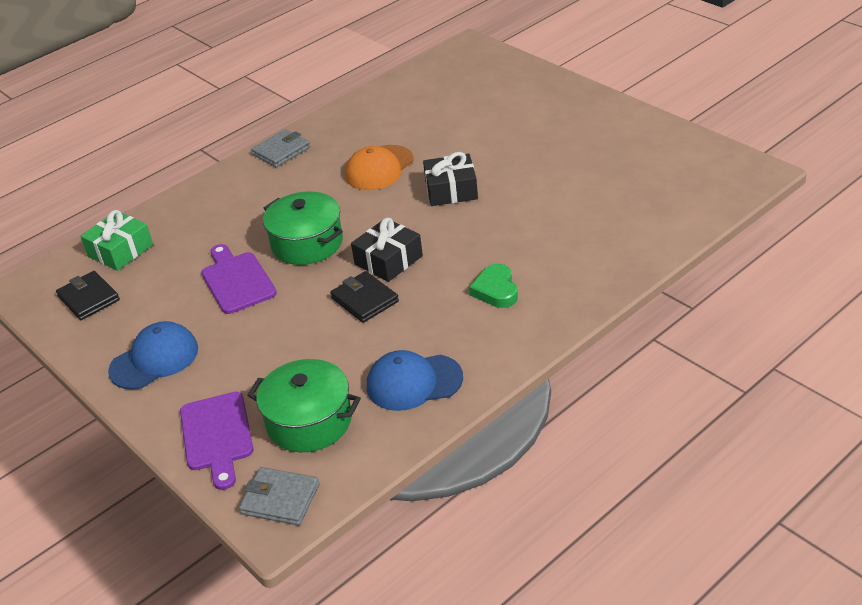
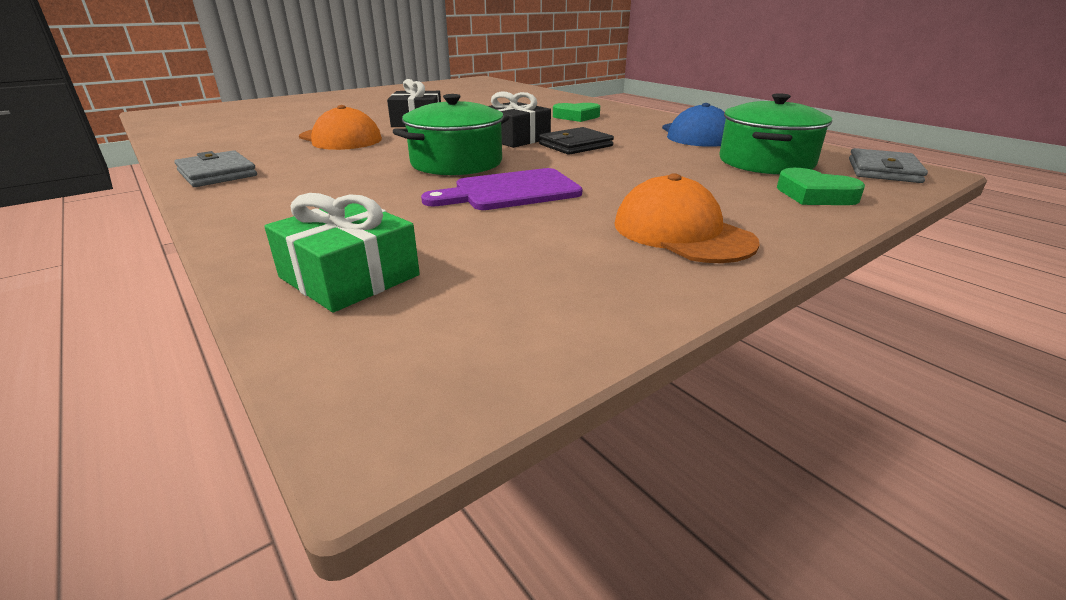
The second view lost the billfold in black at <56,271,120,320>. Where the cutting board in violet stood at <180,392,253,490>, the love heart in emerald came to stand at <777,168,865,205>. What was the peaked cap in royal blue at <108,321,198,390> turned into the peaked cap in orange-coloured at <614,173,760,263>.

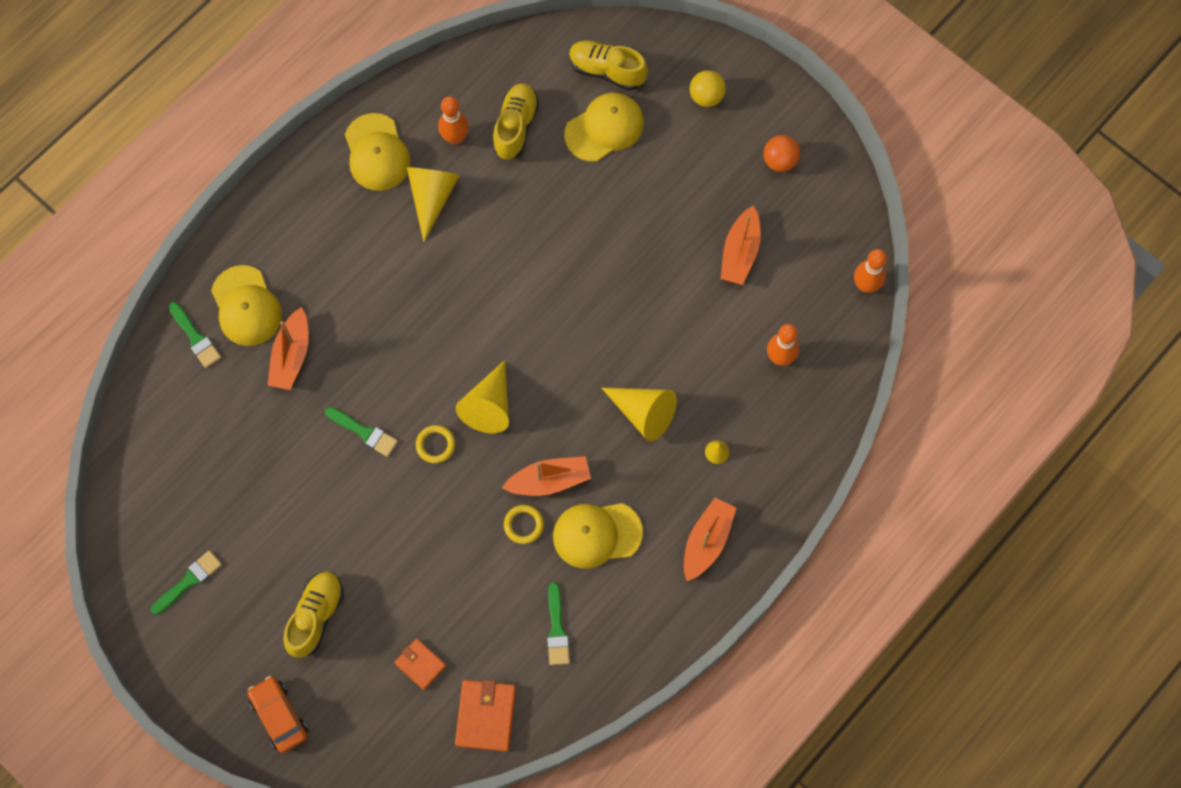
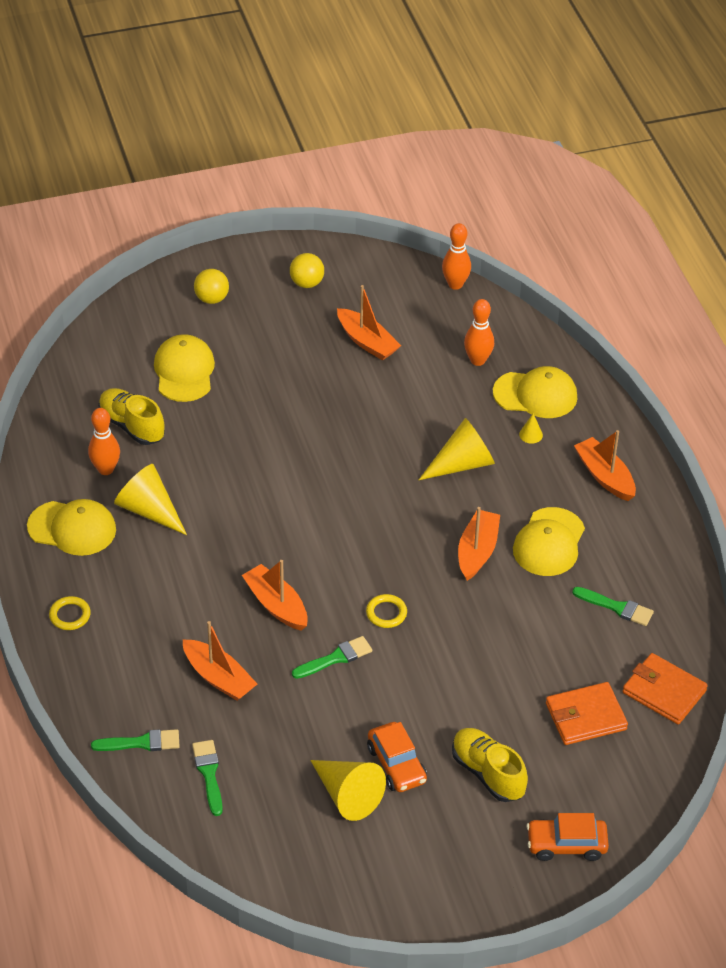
The second view lost the sneaker in golden at <569,40,648,91>. The second view gained the sailboat in orange-coloured at <242,560,308,631>. The second view gained the toy car in orange-coloured at <367,722,427,792>. The paintbrush in emerald ended up elsewhere, having gone from <151,550,222,615> to <192,740,223,816>. The peaked cap in golden ended up elsewhere, having gone from <211,265,282,346> to <493,366,577,418>. The cone shape in golden ended up elsewhere, having gone from <456,360,509,433> to <310,760,386,821>. The ring in golden ended up elsewhere, having gone from <504,505,544,544> to <49,596,91,630>. What was the ball in orange-coloured at <763,135,800,172> turned into the ball in golden at <290,253,324,288>. The size of the billfold in orange-coloured at <394,638,446,690> changed by a factor of 1.59.

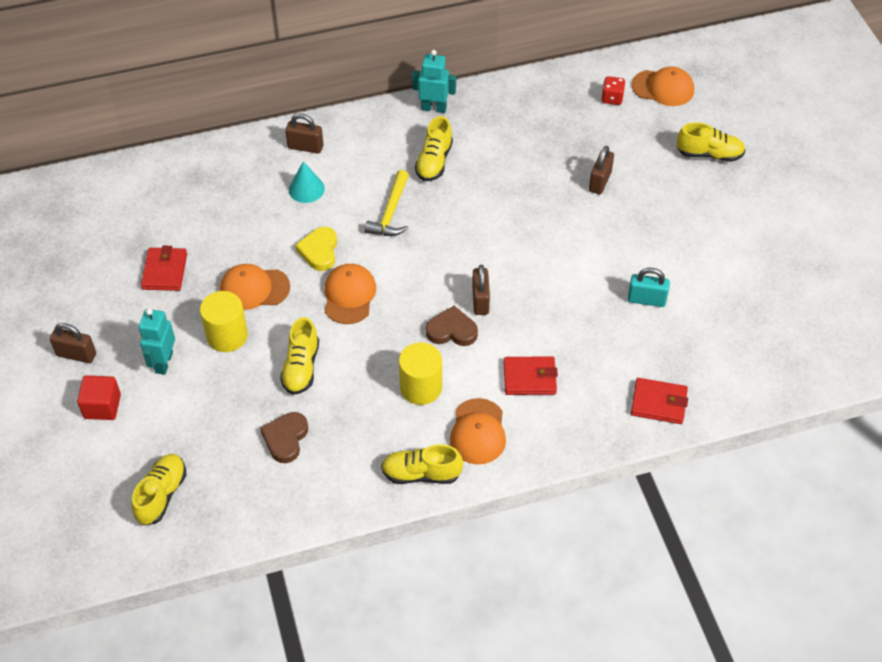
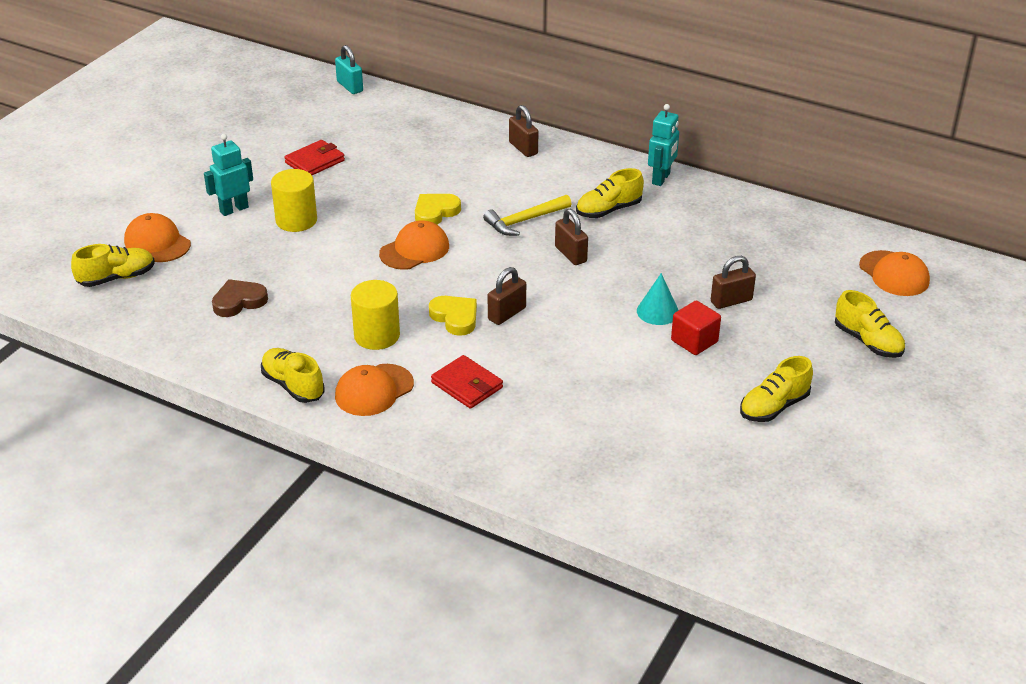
The second view lost the game die in scarlet at <601,76,626,105>. The second view lost the billfold in scarlet at <631,378,688,424>. The small lock in brown ended up elsewhere, having gone from <50,323,96,363> to <555,209,588,265>. The solid cube in scarlet ended up elsewhere, having gone from <77,375,121,420> to <671,300,721,355>. The peaked cap in orange-coloured ended up elsewhere, having gone from <220,264,290,310> to <124,213,191,262>. The sneaker in golden ended up elsewhere, having gone from <280,317,319,395> to <740,356,813,422>. The cone shape in aqua ended up elsewhere, having gone from <289,161,325,203> to <637,273,679,325>. The small lock in aqua ended up elsewhere, having gone from <628,268,670,307> to <335,45,363,94>. What was the love heart in brown at <426,306,478,346> turned into the love heart in golden at <429,296,477,336>. The robot in aqua at <412,50,456,113> ended up facing another way, 60 degrees clockwise from before.

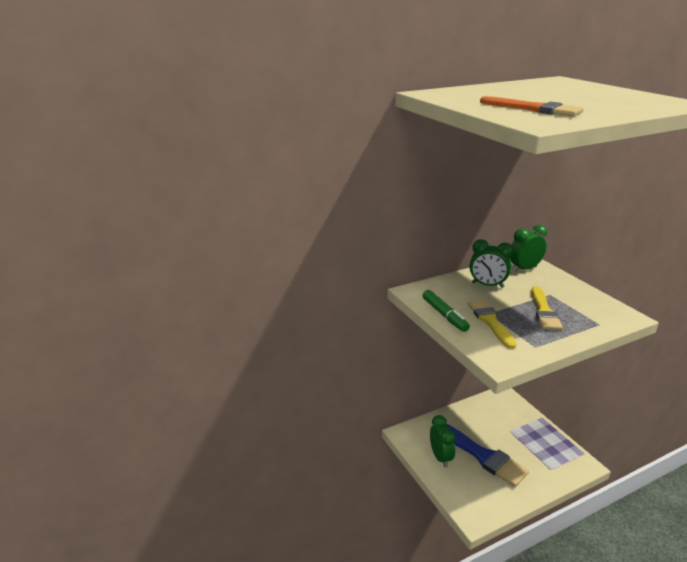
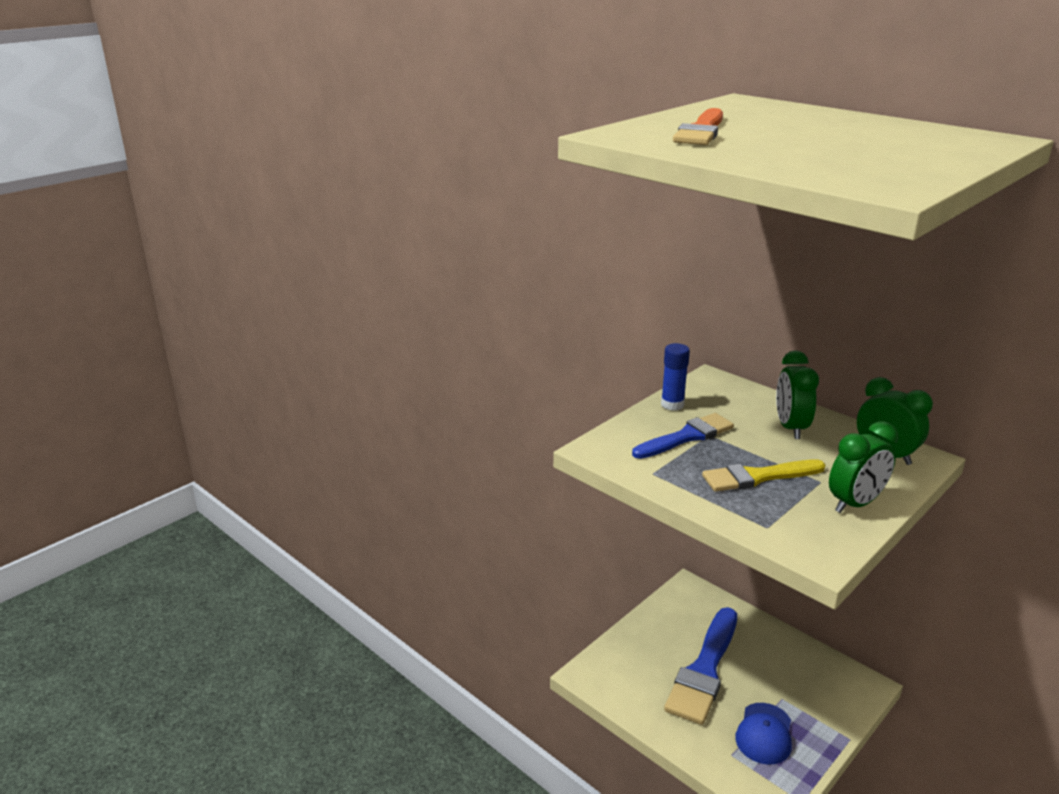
The second view gained the peaked cap in royal blue at <735,703,792,765>. The clock in emerald ended up elsewhere, having gone from <430,415,456,468> to <829,421,898,513>. Where the marker in emerald stood at <423,290,470,332>, the glue stick in royal blue came to stand at <661,343,690,411>. What was the paintbrush in golden at <468,300,517,349> turned into the paintbrush in royal blue at <632,413,734,459>.

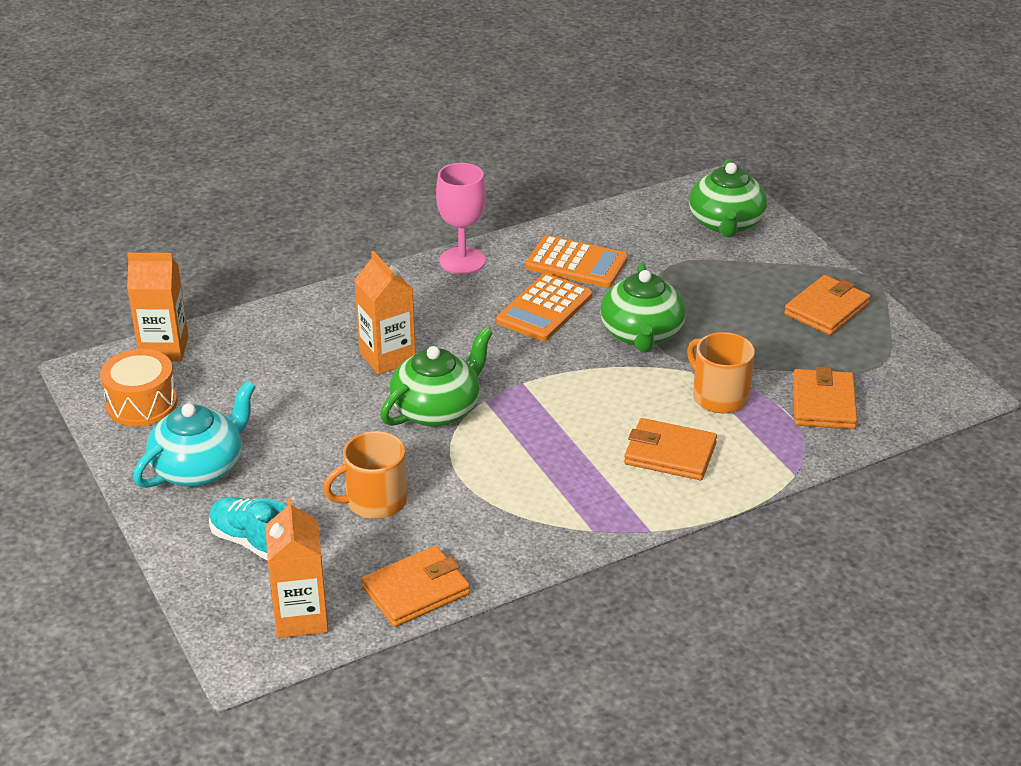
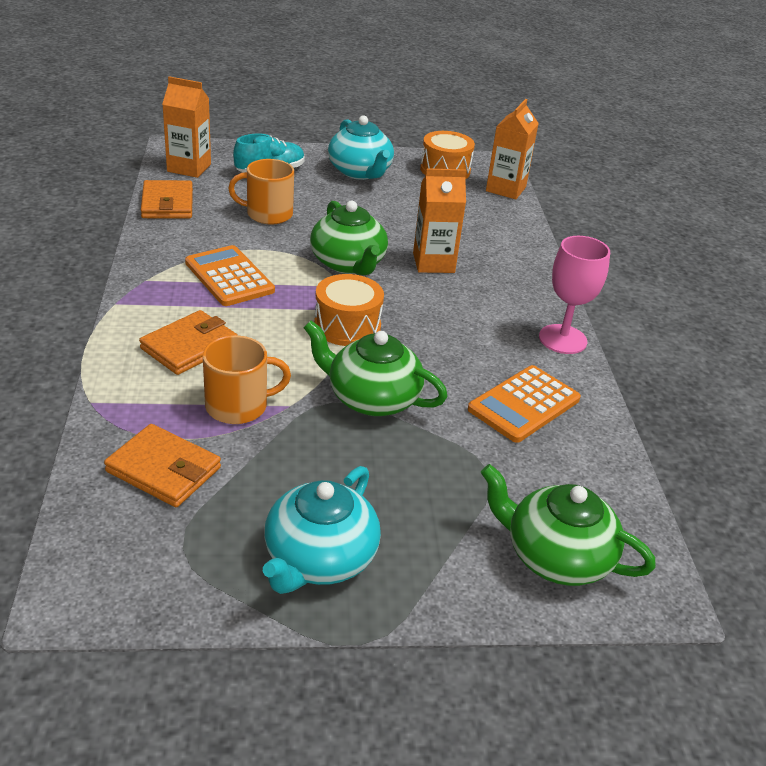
The second view gained the snare drum in orange-coloured at <314,274,384,346>. The calculator in orange-coloured ended up elsewhere, having gone from <496,273,593,341> to <185,245,275,306>. Where the billfold in orange-coloured stood at <784,275,870,335>, the teapot in aqua came to stand at <263,466,381,594>. The tea mug in orange-coloured at <323,431,407,519> ended up facing another way, 90 degrees counterclockwise from before.

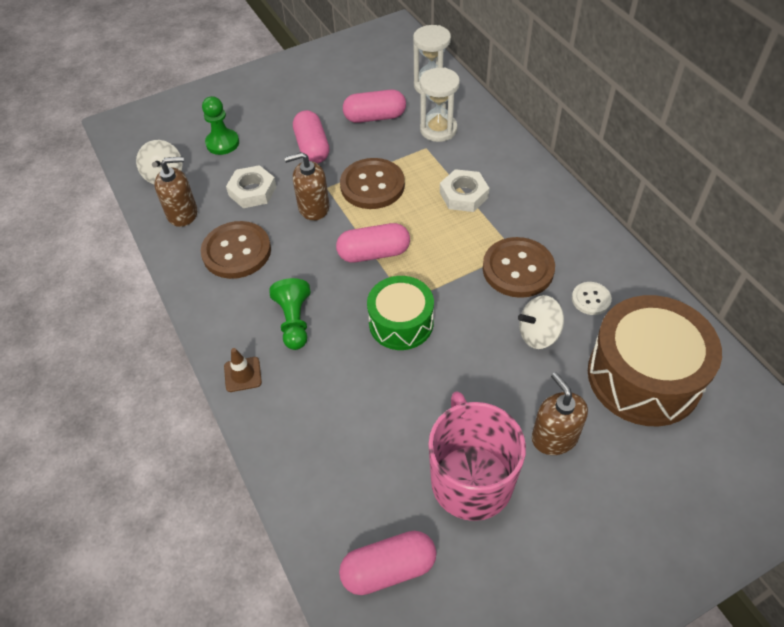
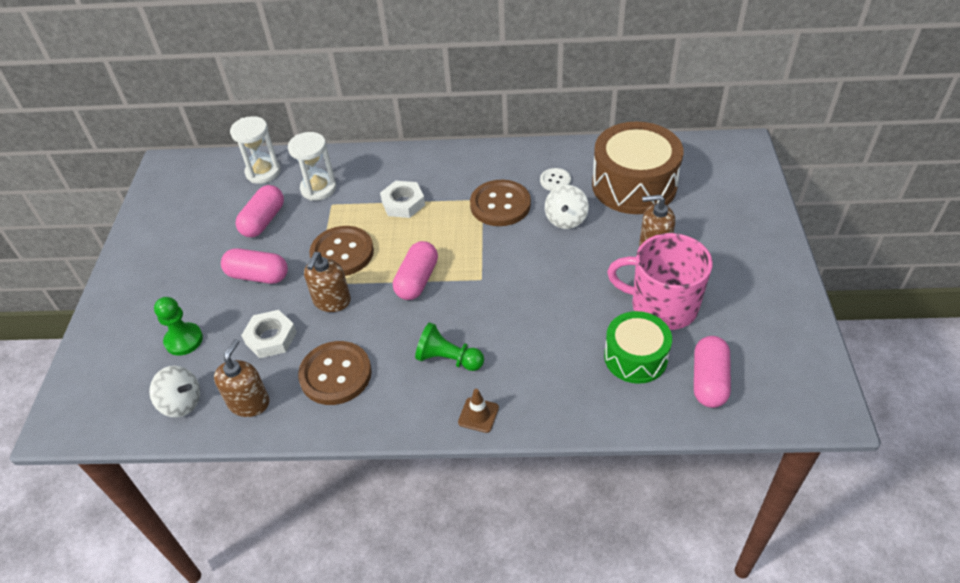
The snare drum in emerald ended up elsewhere, having gone from <367,276,434,350> to <604,311,672,384>.

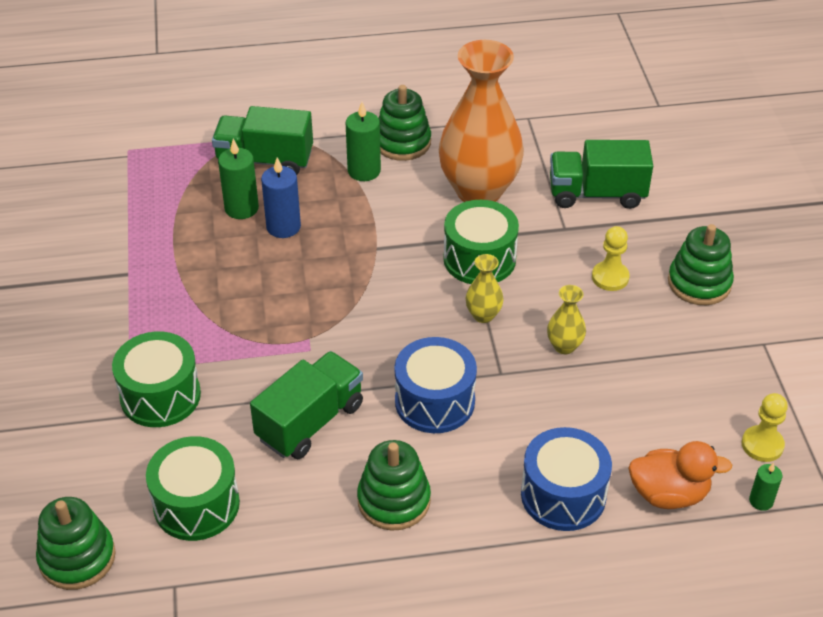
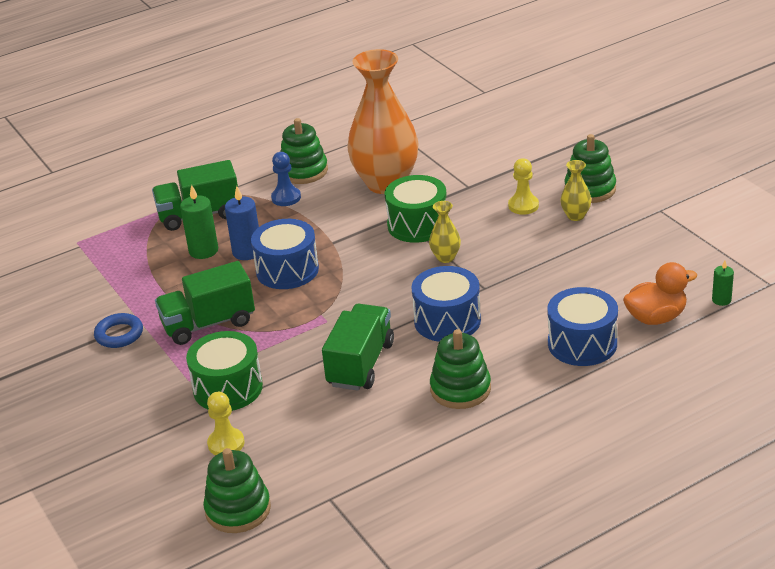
The second view lost the snare drum in emerald at <146,436,240,541>. The second view gained the ring in royal blue at <94,313,143,348>. The second view gained the snare drum in royal blue at <251,219,319,289>. The tall vase in golden ended up elsewhere, having gone from <547,285,586,354> to <560,160,591,221>. The truck in emerald ended up elsewhere, having gone from <550,140,653,209> to <155,261,255,345>. The pawn in golden ended up elsewhere, having gone from <742,393,788,462> to <207,392,244,455>. Where the pillar candle in emerald stood at <346,102,381,181>, the pawn in royal blue came to stand at <271,152,301,206>.

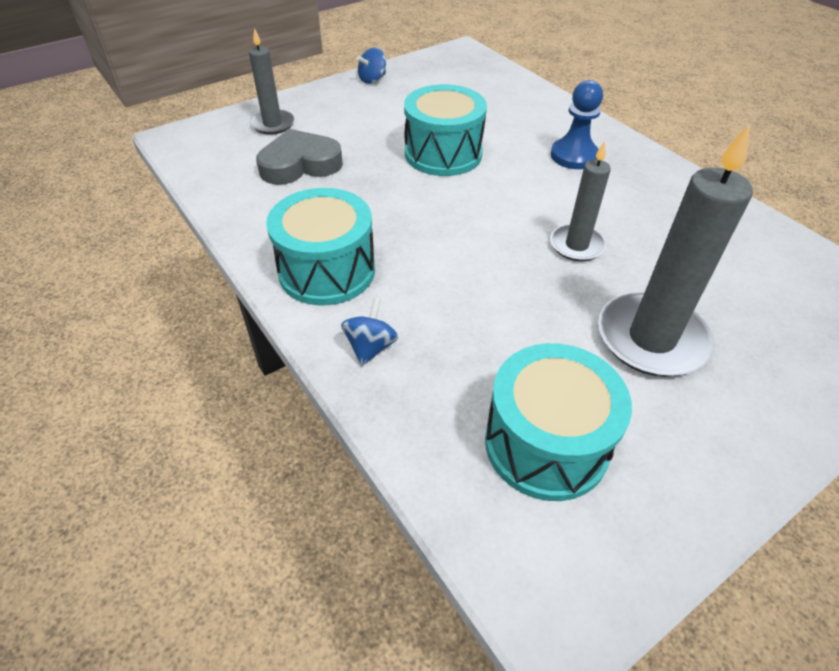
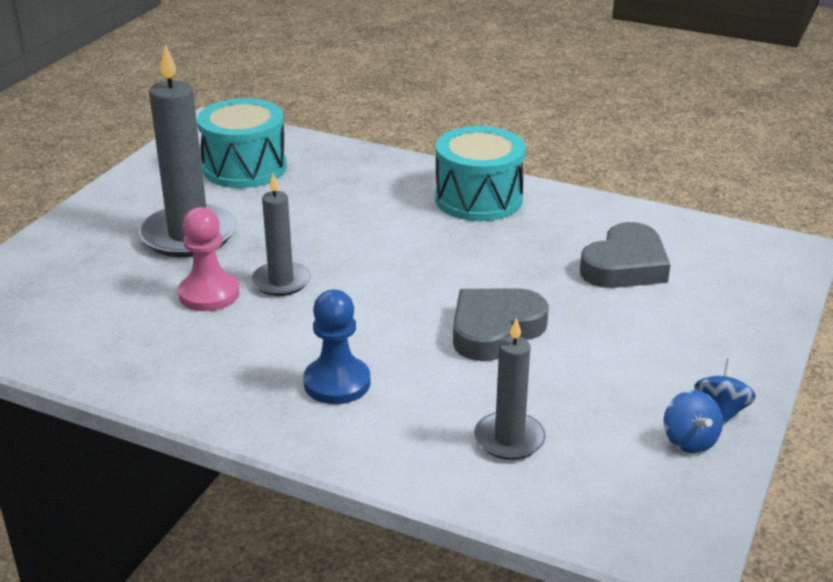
The second view gained the pawn in rose-pink at <178,207,239,311>. The pillar candle in ash-grey ended up elsewhere, having gone from <249,28,294,135> to <474,317,546,460>. The whirligig in royal blue ended up elsewhere, having gone from <341,298,398,366> to <664,390,723,453>. Where the snare drum in aqua stood at <404,84,487,176>, the love heart in ash-grey came to stand at <453,288,549,361>.

